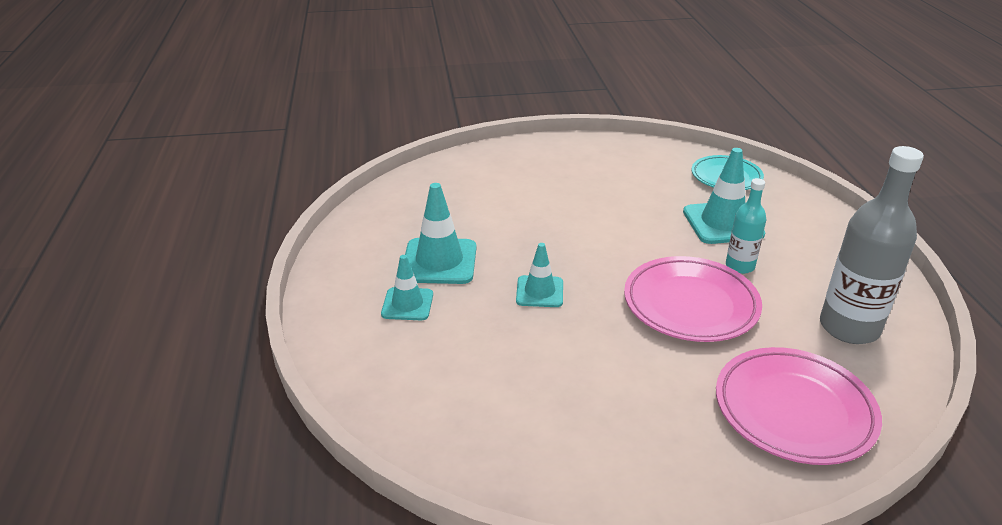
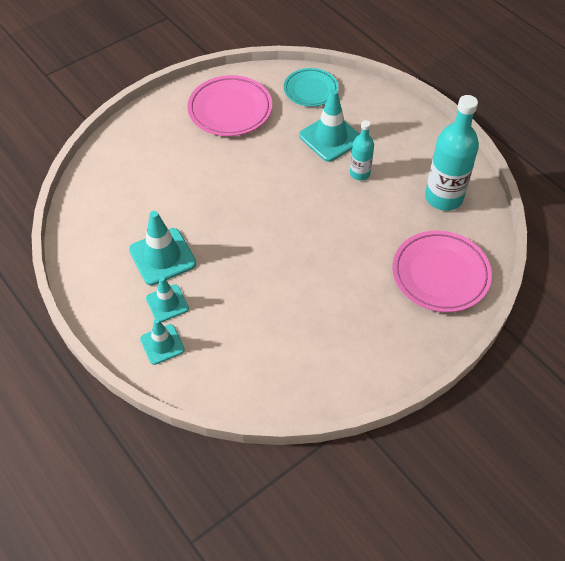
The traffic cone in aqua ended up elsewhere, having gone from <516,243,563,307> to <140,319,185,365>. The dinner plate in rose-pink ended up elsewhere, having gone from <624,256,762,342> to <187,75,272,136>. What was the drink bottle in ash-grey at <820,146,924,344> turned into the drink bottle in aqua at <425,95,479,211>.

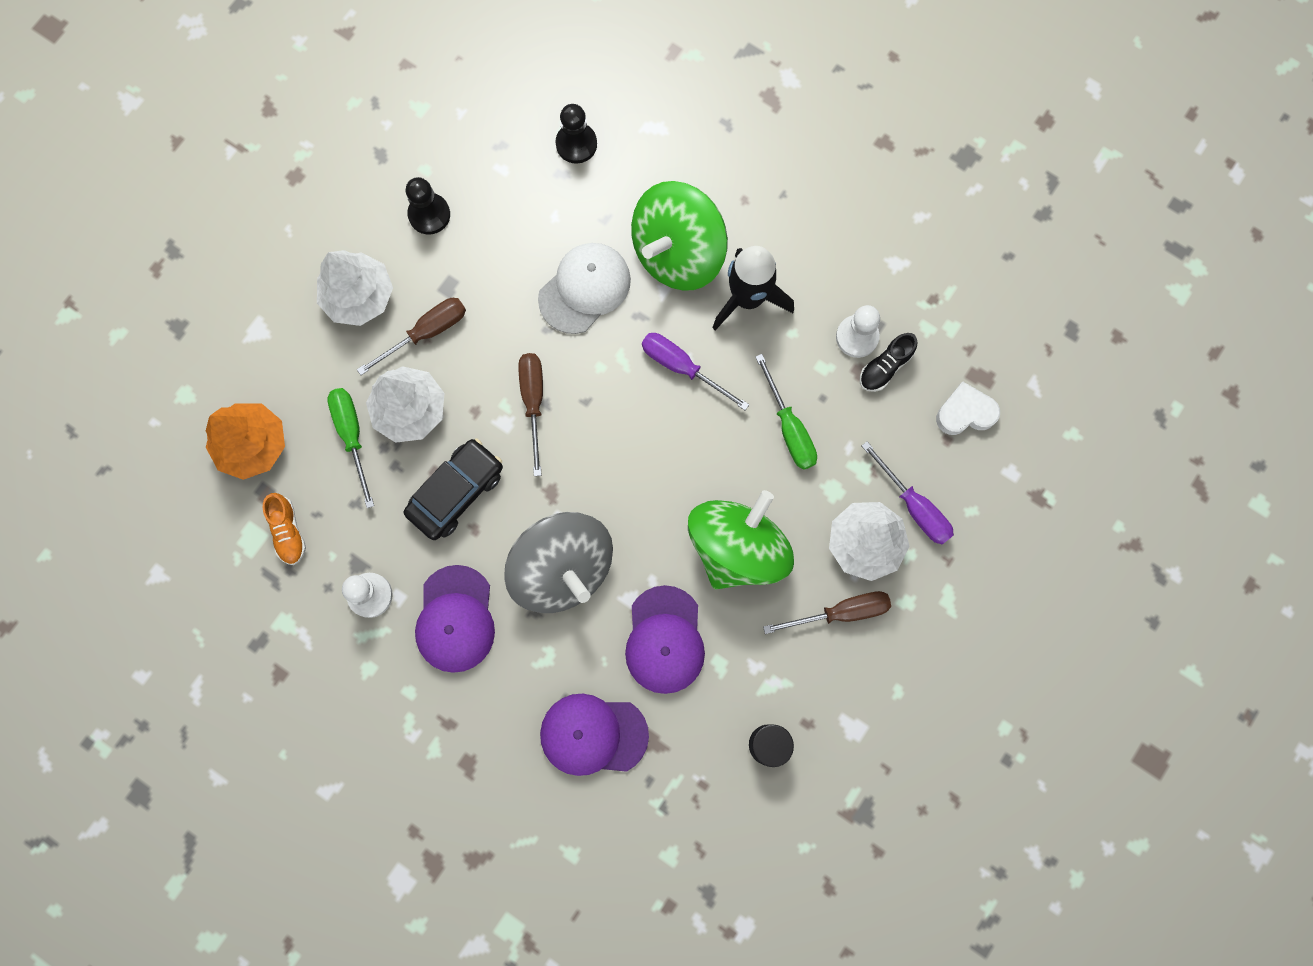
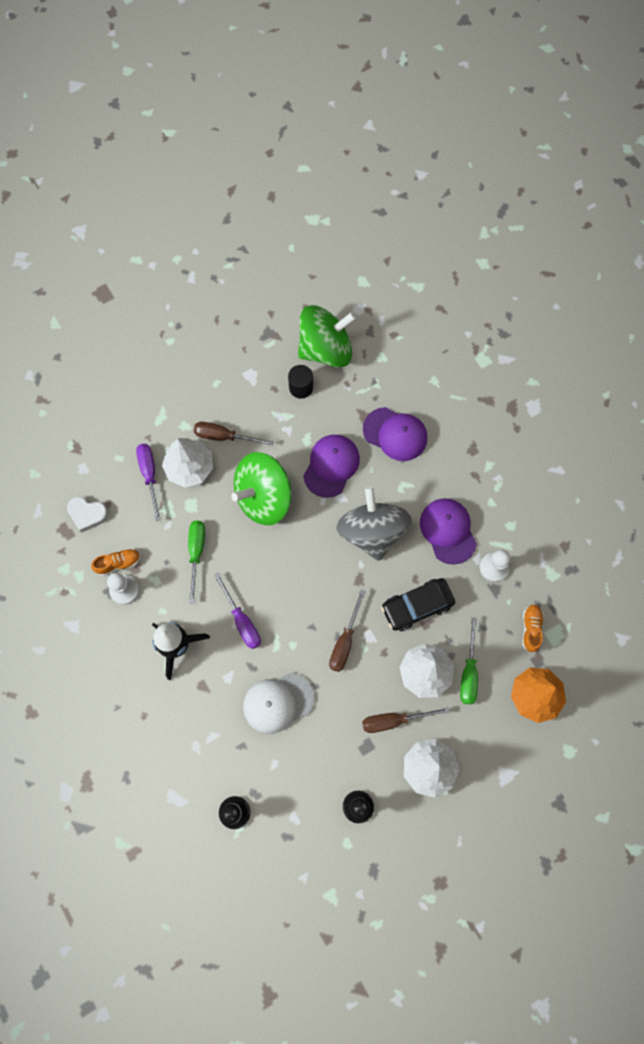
The whirligig in emerald ended up elsewhere, having gone from <631,181,728,291> to <298,305,356,368>. What was the sneaker in black at <860,333,918,392> turned into the sneaker in orange-coloured at <91,548,141,576>. The peaked cap in violet at <415,565,495,673> ended up facing another way, 45 degrees counterclockwise from before.

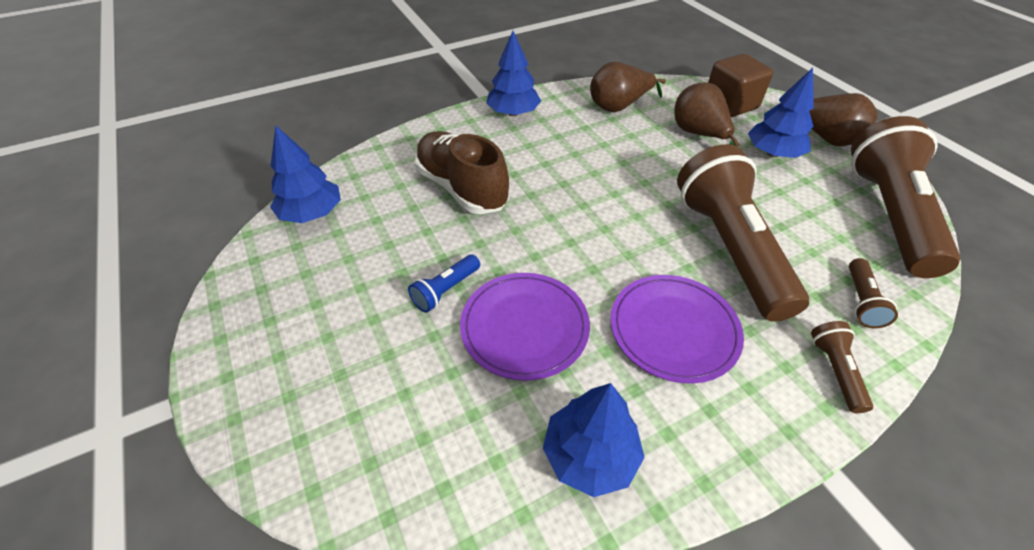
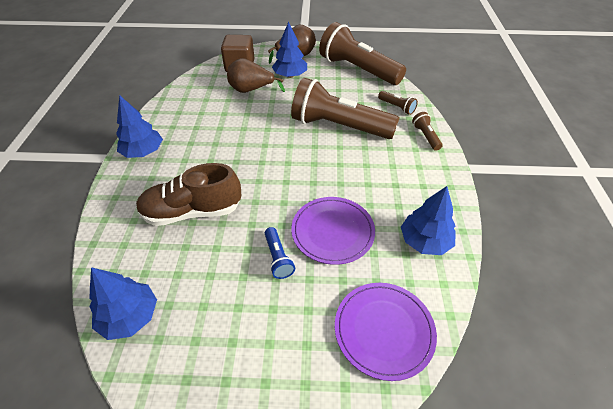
The second view lost the pear fruit in brown at <590,62,666,112>. The dinner plate in violet ended up elsewhere, having gone from <610,275,744,383> to <335,283,437,381>. The flashlight in brown at <811,321,873,413> ended up facing another way, 45 degrees clockwise from before.

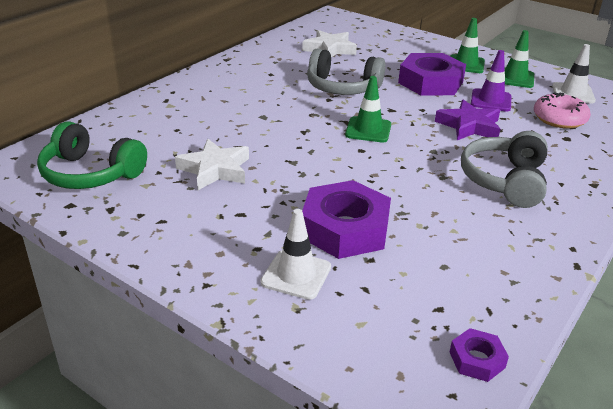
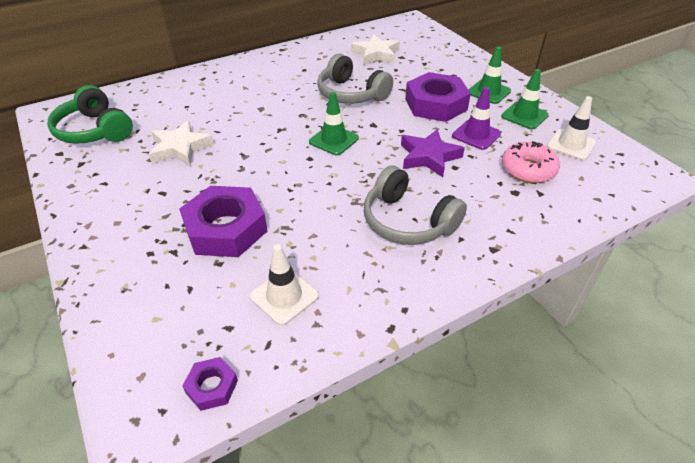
The traffic cone in pure white ended up elsewhere, having gone from <261,209,331,300> to <250,245,319,325>. The headset in ash-grey at <461,131,548,208> ended up facing another way, 90 degrees counterclockwise from before.

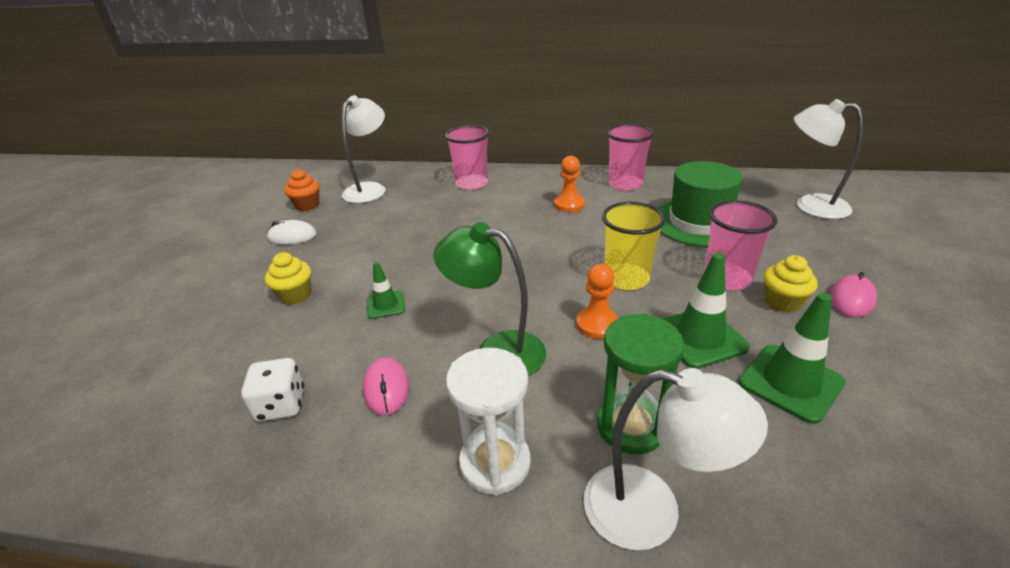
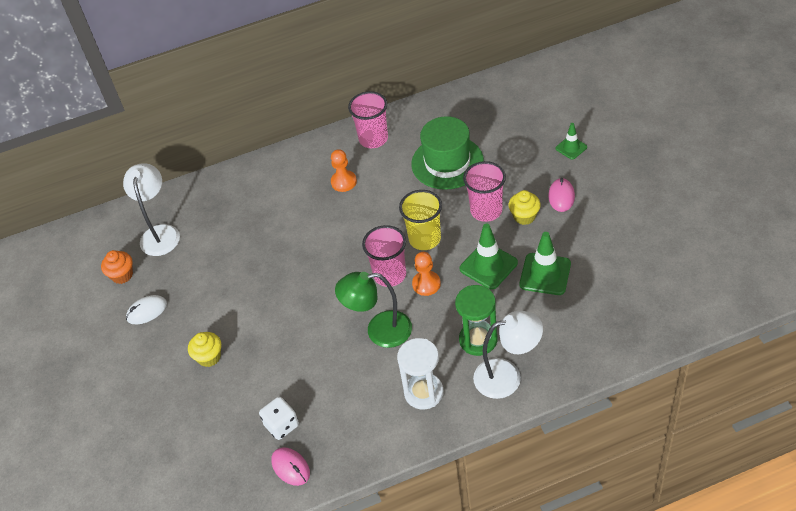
The second view lost the desk lamp in pure white at <794,99,863,219>. The mouse in rose-pink ended up elsewhere, having gone from <363,357,409,415> to <271,447,310,486>. The traffic cone in emerald ended up elsewhere, having gone from <367,262,405,319> to <555,123,587,160>. The beaker in rose-pink ended up elsewhere, having gone from <445,125,489,190> to <362,225,406,287>.

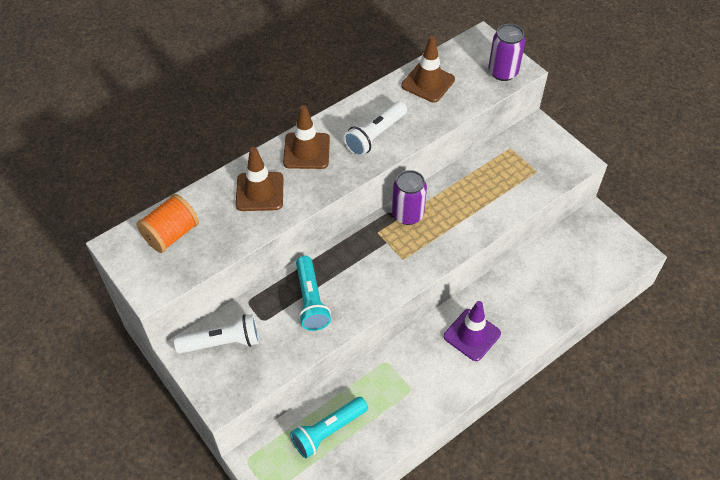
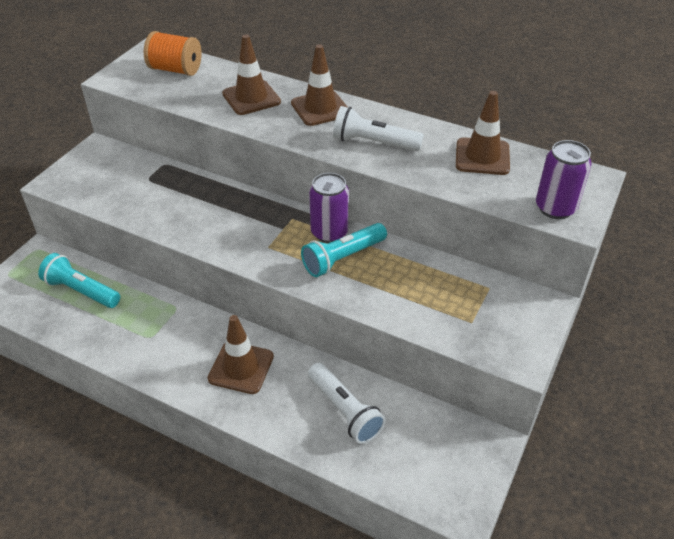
The flashlight in pure white ended up elsewhere, having gone from <174,314,259,354> to <308,363,386,444>. The flashlight in aqua ended up elsewhere, having gone from <296,256,331,331> to <301,223,387,277>. What was the traffic cone in violet at <444,301,501,361> turned into the traffic cone in brown at <208,315,274,394>.

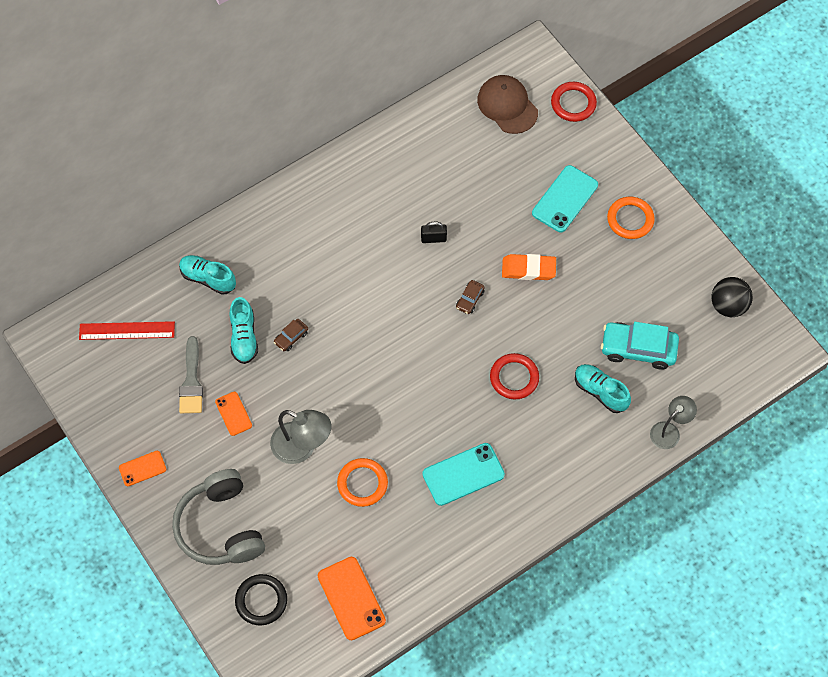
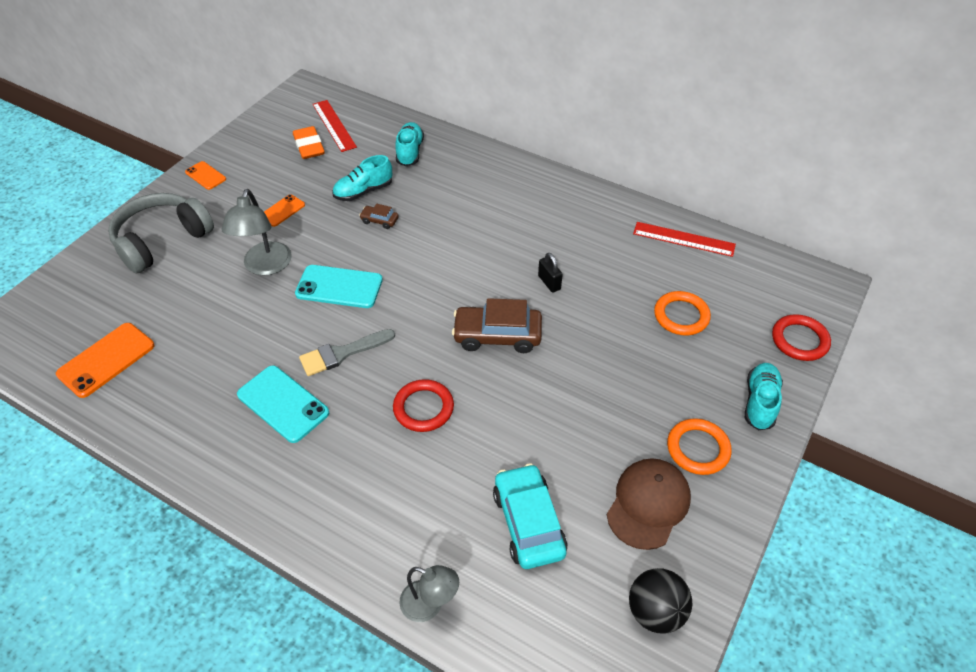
The second view lost the ring in black at <235,574,287,626>. The second view gained the ruler in scarlet at <633,222,736,257>. The paintbrush in ash-grey ended up elsewhere, having gone from <179,336,203,413> to <299,329,395,376>. The ring in orange-coloured ended up elsewhere, having gone from <337,458,388,507> to <654,291,711,335>. The peaked cap in brown ended up elsewhere, having gone from <477,75,538,134> to <607,458,691,550>. The gum eraser in orange-coloured ended up elsewhere, having gone from <502,254,556,280> to <293,126,325,159>. The phone in aqua ended up elsewhere, having gone from <532,165,598,232> to <295,265,383,308>. The sneaker in aqua ended up elsewhere, having gone from <575,364,631,413> to <745,363,783,430>. The size of the toy car in brown at <456,280,485,314> changed by a factor of 2.09.

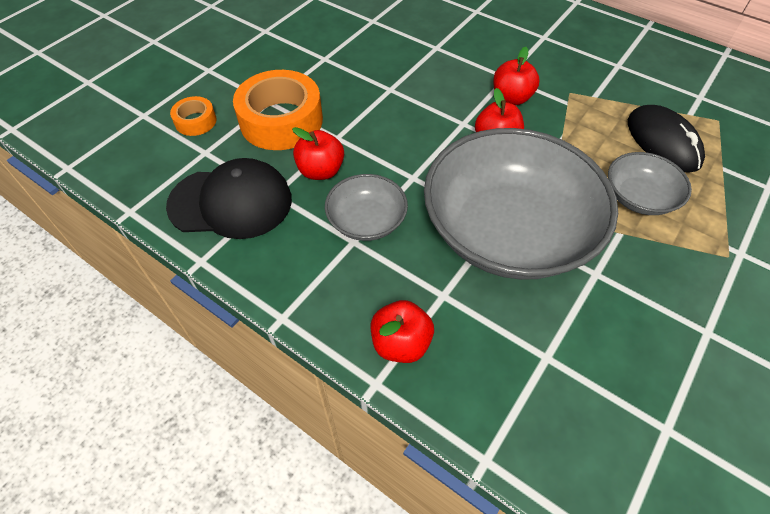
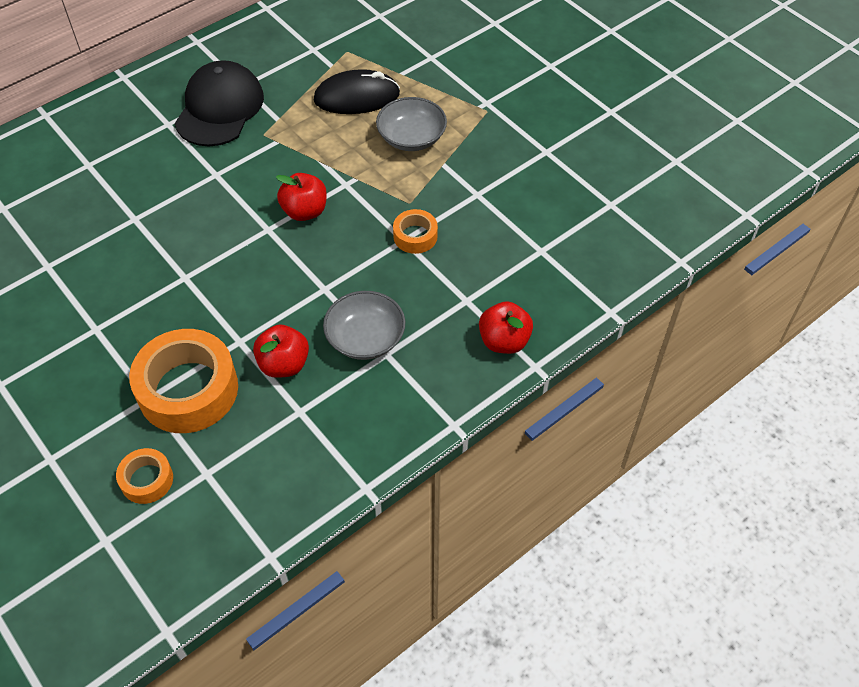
The second view lost the toy apple in scarlet at <493,47,540,105>. The peaked cap in black ended up elsewhere, having gone from <166,158,292,239> to <175,60,264,146>. Where the bowl in ash-grey stood at <424,128,618,280>, the sticky tape in orange-coloured came to stand at <393,209,438,254>.

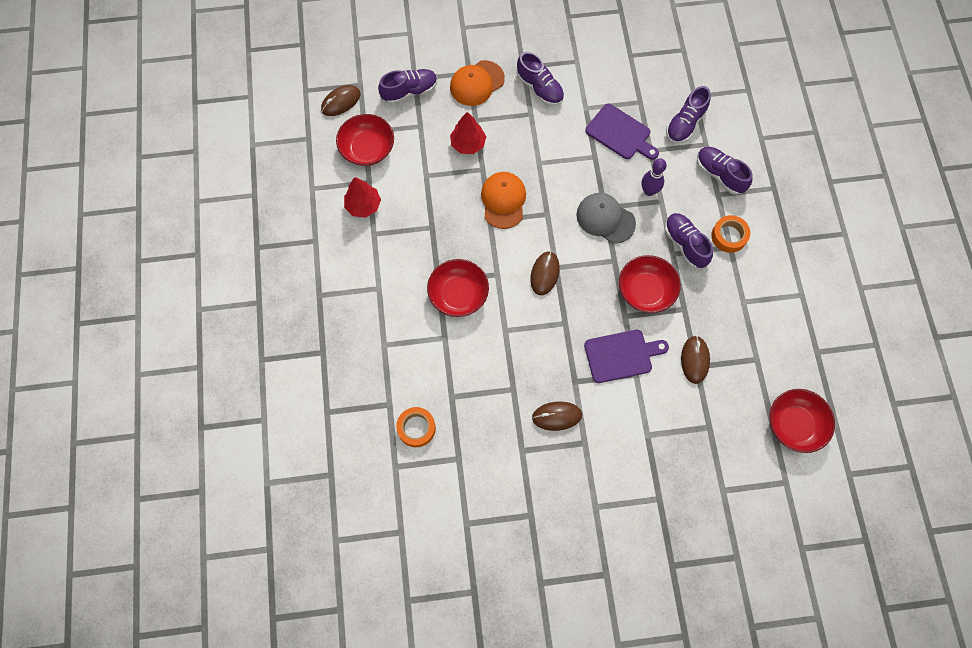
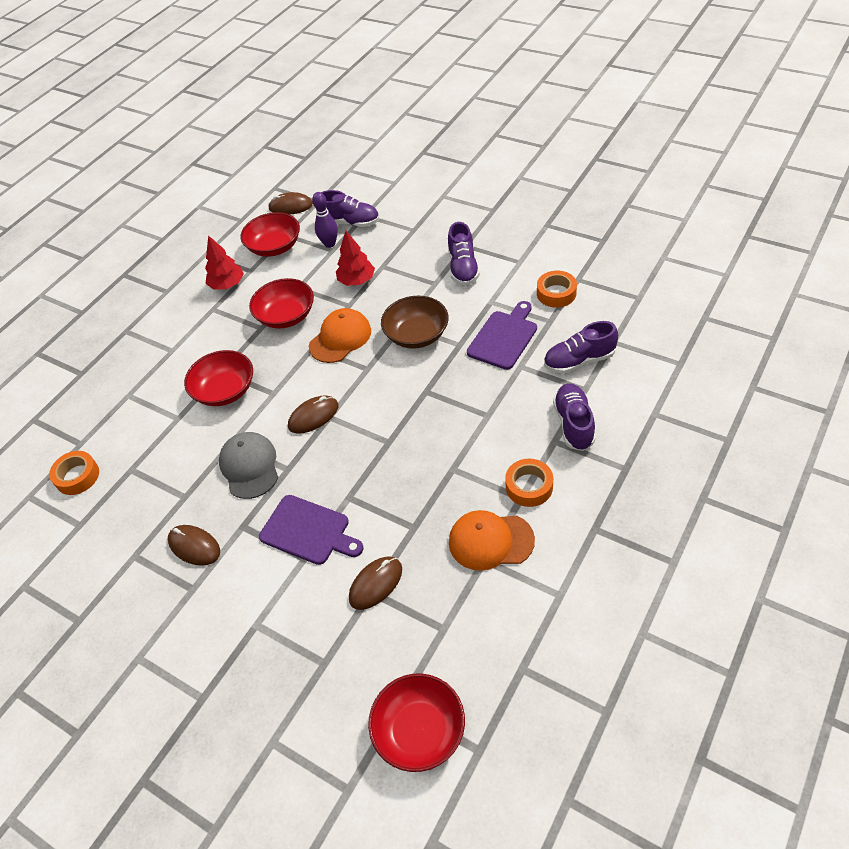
The second view lost the sneaker in violet at <664,213,713,268>. The second view gained the bowl in brown at <381,296,449,349>. The second view gained the sticky tape in orange-coloured at <537,271,577,308>. The peaked cap in orange-coloured ended up elsewhere, having gone from <450,60,505,106> to <449,510,535,571>. The peaked cap in ash-grey ended up elsewhere, having gone from <576,193,636,244> to <219,432,279,499>. The bowl in scarlet ended up elsewhere, having gone from <619,255,681,313> to <249,278,314,329>. The skittle in violet ended up elsewhere, having gone from <641,158,667,196> to <312,192,338,248>. The cutting board in violet at <585,104,659,160> ended up facing another way, 135 degrees counterclockwise from before.

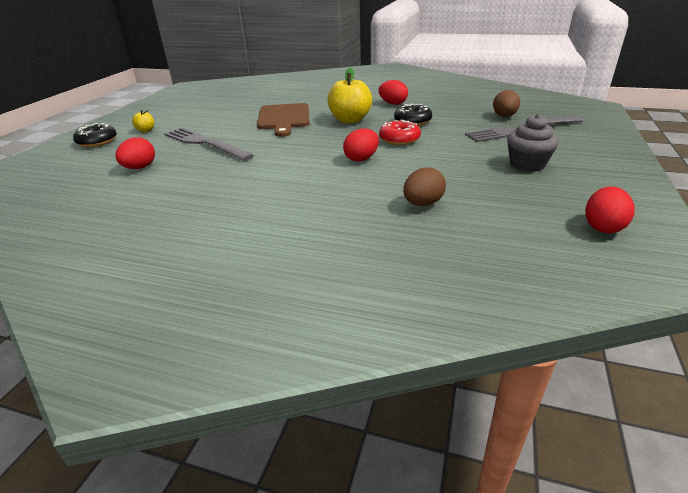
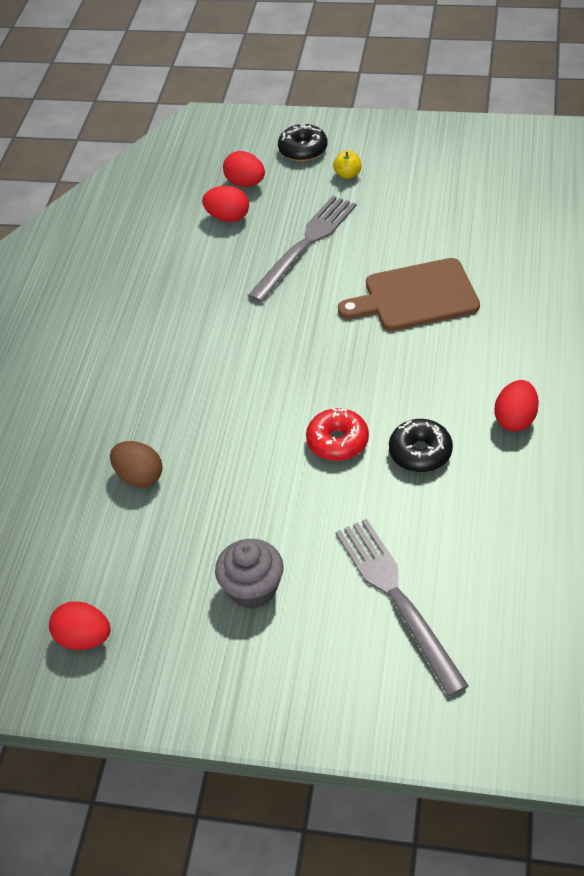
The second view lost the toy apple in golden at <327,68,372,123>. The second view lost the toy egg in brown at <493,90,520,117>. The toy egg in scarlet ended up elsewhere, having gone from <343,129,379,162> to <223,151,265,187>.

